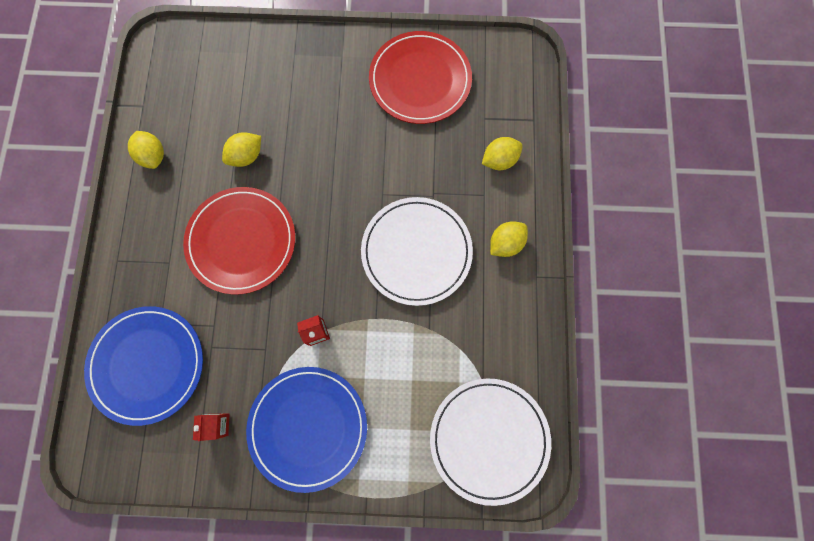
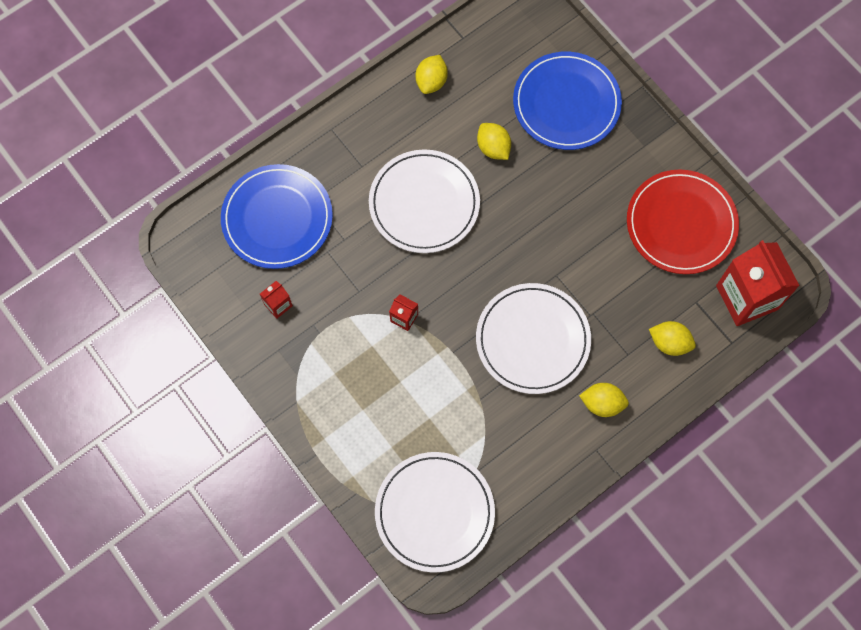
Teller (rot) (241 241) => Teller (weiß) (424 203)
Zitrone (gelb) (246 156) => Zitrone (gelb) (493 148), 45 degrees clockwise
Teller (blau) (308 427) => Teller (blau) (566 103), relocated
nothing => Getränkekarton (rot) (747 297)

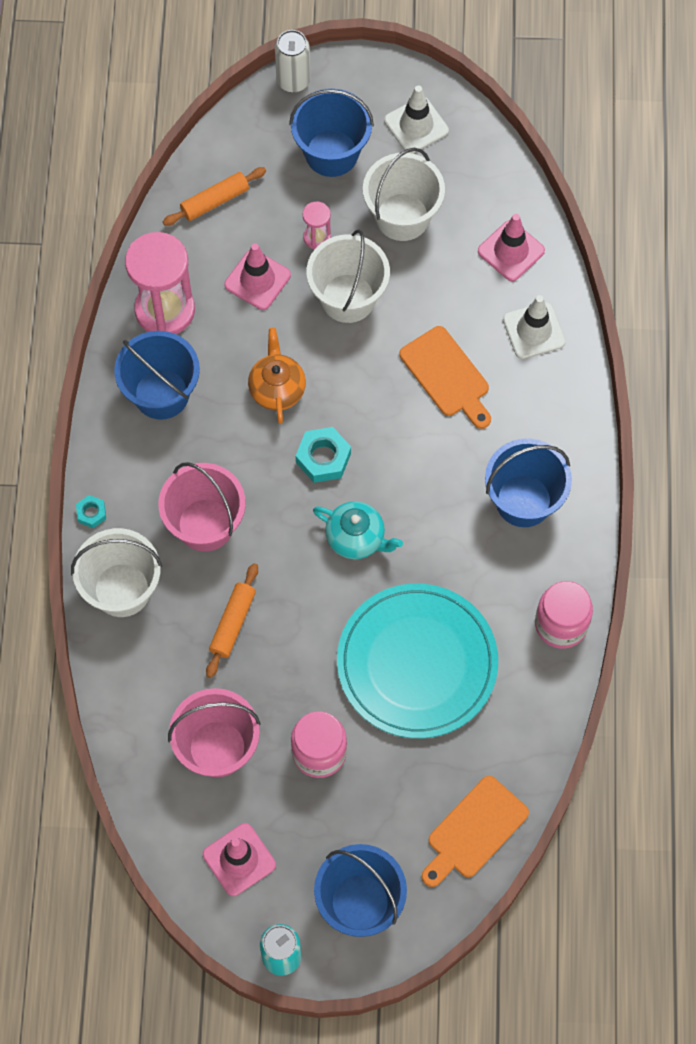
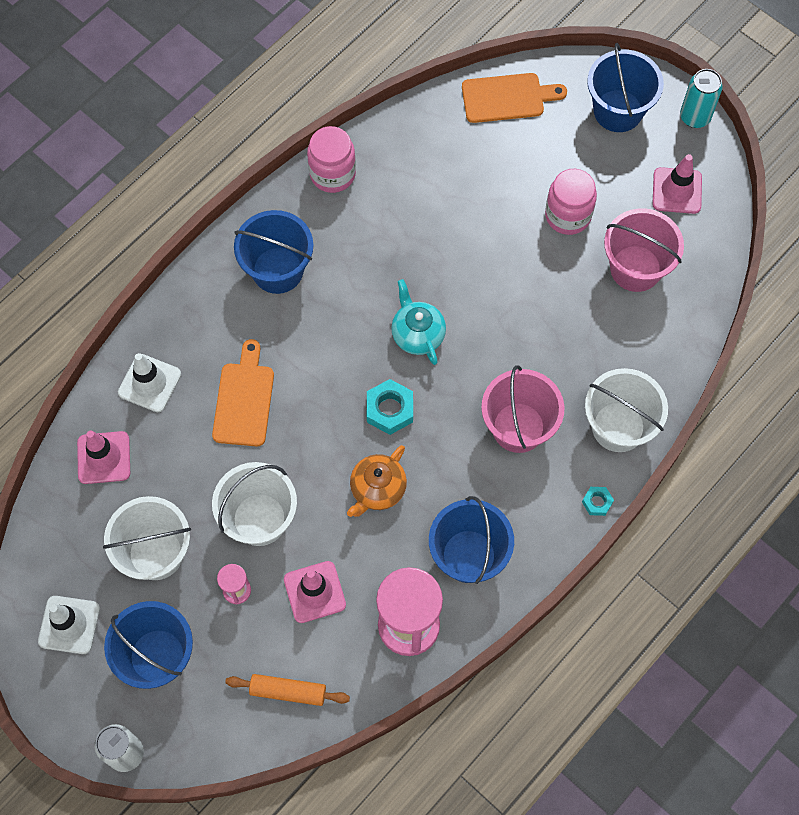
Nudelholz (orange) (233 623) => nothing
Teller (türkis) (417 663) => nothing

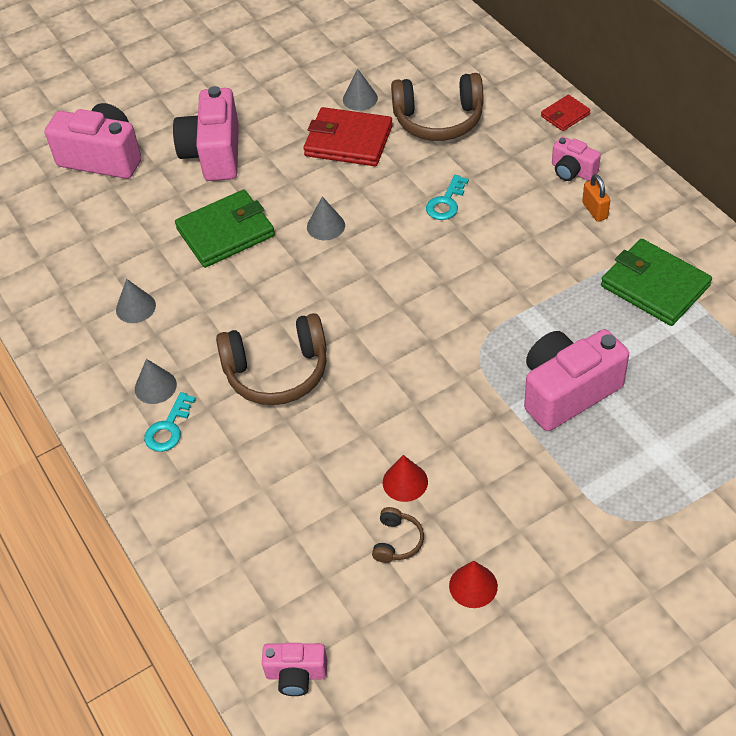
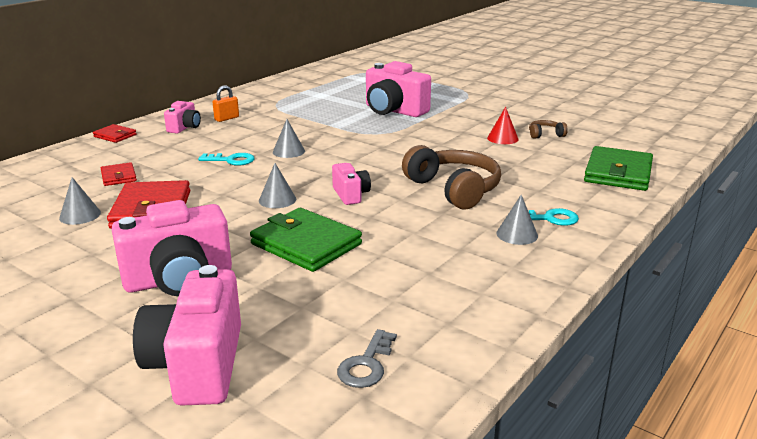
Kegel (grau) (135 307) => Kegel (grau) (288 151), relocated
Kamera (rosa) (296 674) => Kamera (rosa) (350 195), relocated
Kopfhörer (braun) (438 120) => Geldbörse (rot) (118 176)
Kegel (rot) (473 586) => nothing
Geldbörse (grün) (655 286) => Geldbörse (grün) (618 173), relocated
nothing => Schlüssel (grau) (366 364)

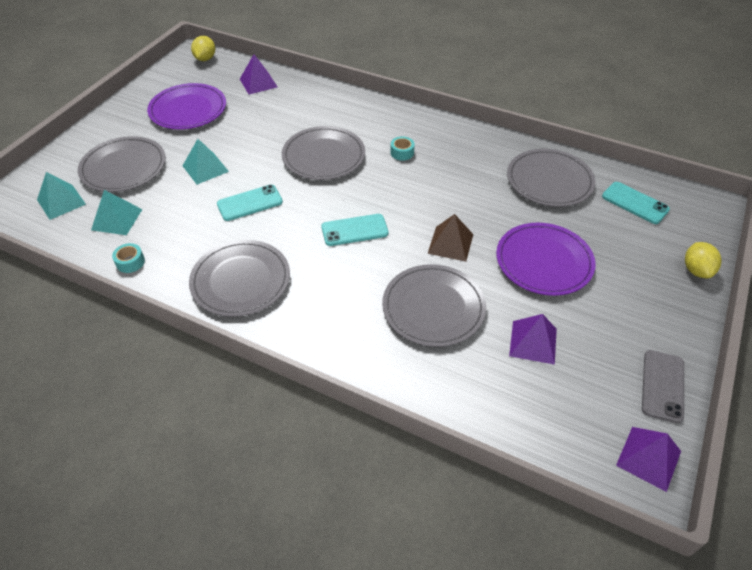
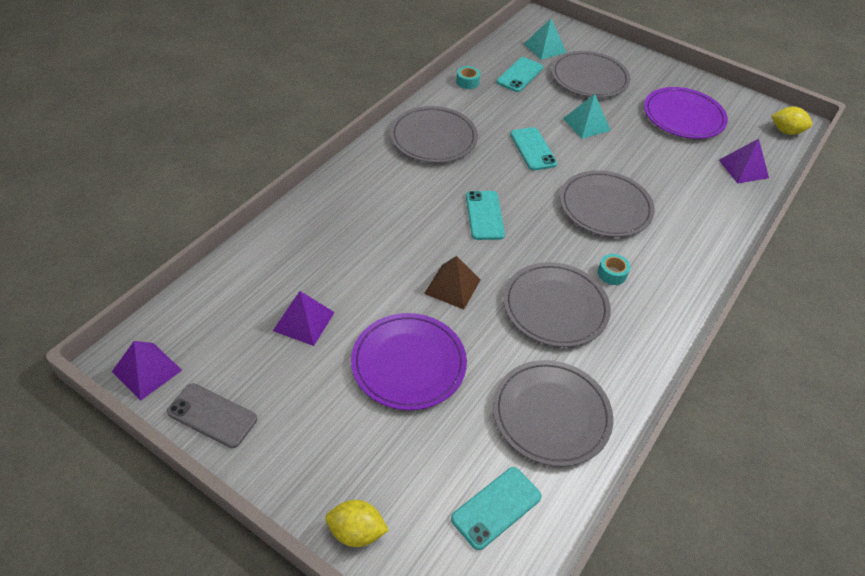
Pyramide (türkis) (117 219) => Handy (türkis) (519 75)
Teller (grau) (433 307) => Teller (grau) (555 307), relocated

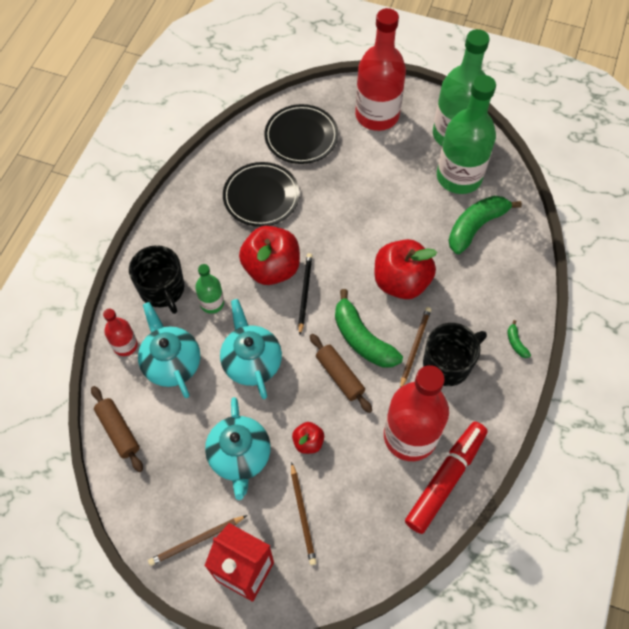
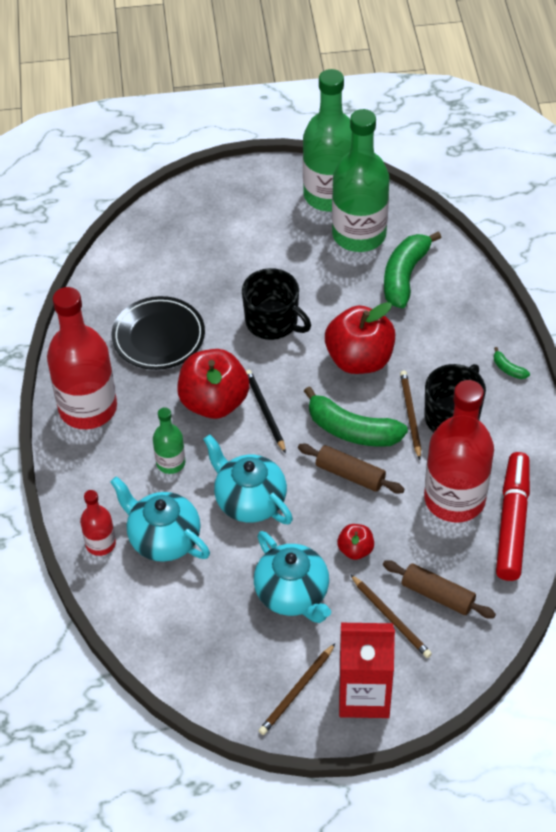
Nudelholz (braun) (118 431) => Nudelholz (braun) (437 595), relocated
Tasse (schwarz) (162 289) => Tasse (schwarz) (273 322), relocated
Teller (schwarz) (301 137) => nothing
Flasche (rot) (377 115) => Flasche (rot) (88 408), relocated

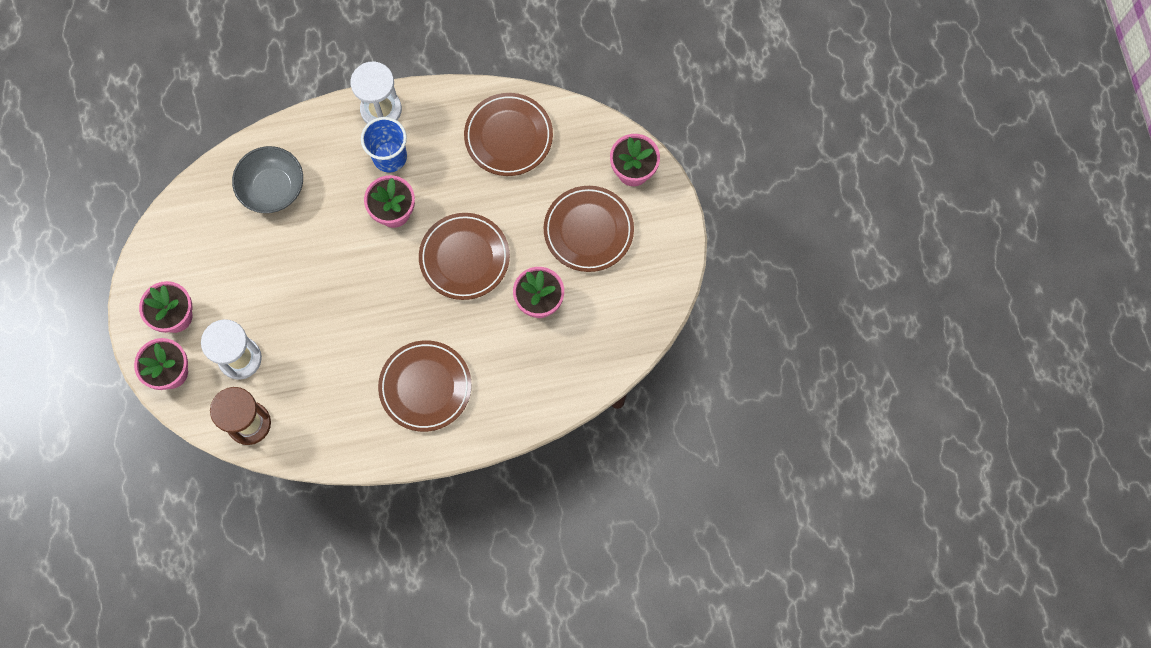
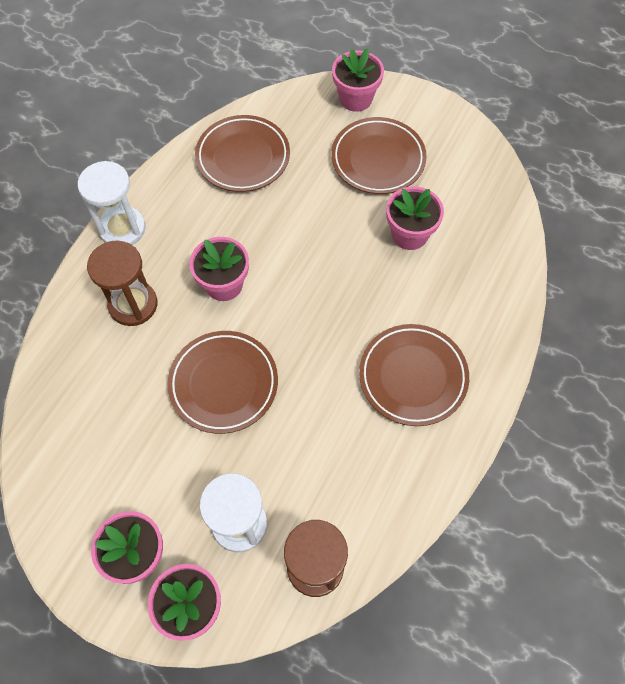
Schüssel (grau) (272 188) => nothing
Becher (blau) (390 157) => nothing
Teller (braun) (464 258) => Teller (braun) (223 384), relocated
nothing => Sanduhr (braun) (133 304)

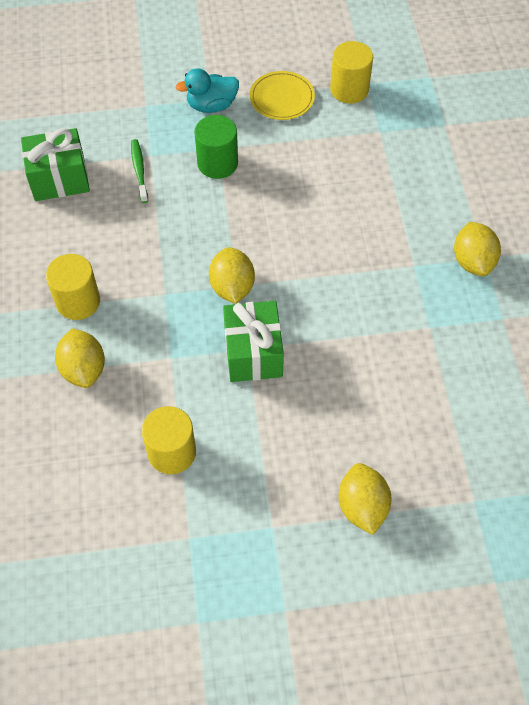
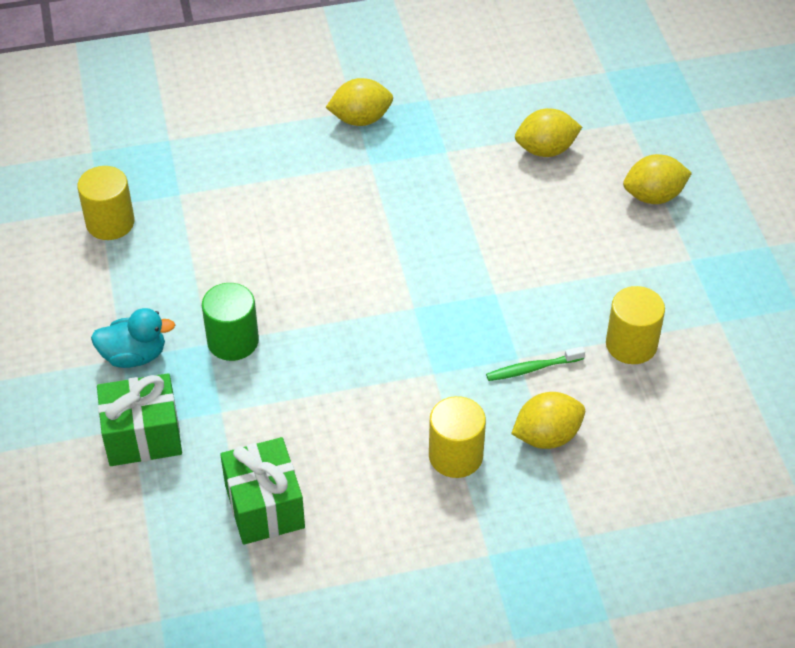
Zahnbürste (grün) (139 170) => Zahnbürste (grün) (532 368), relocated
Ente (türkis) (211 105) => Ente (türkis) (134 356), 75 degrees counterclockwise
Zitrone (gelb) (232 287) => Zitrone (gelb) (546 150), relocated
Geschenk (grün) (253 353) => Geschenk (grün) (143 436), relocated
Teller (gelb) (282 98) => nothing

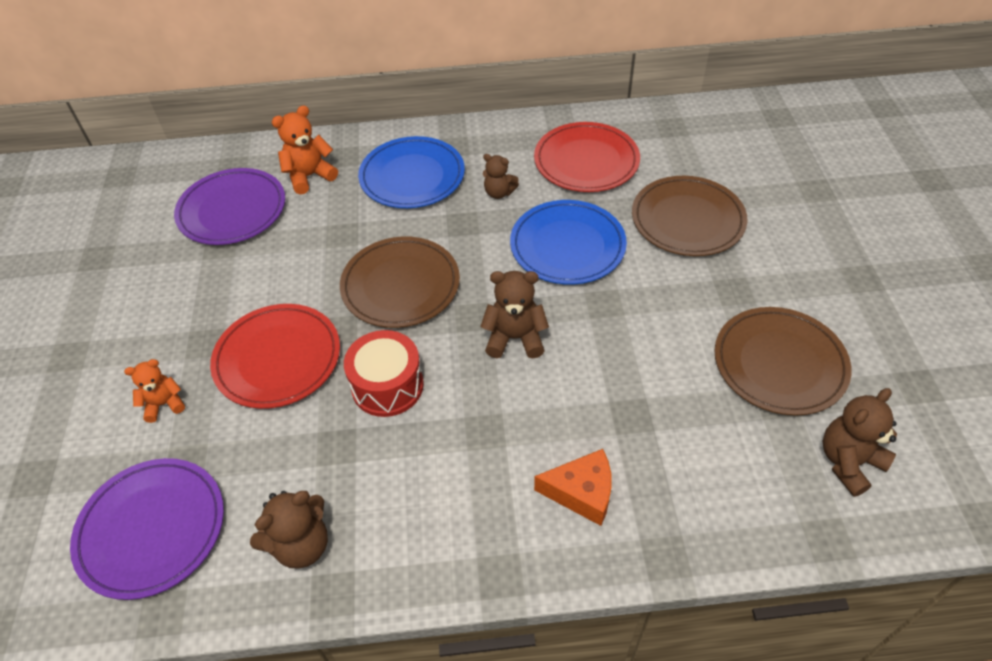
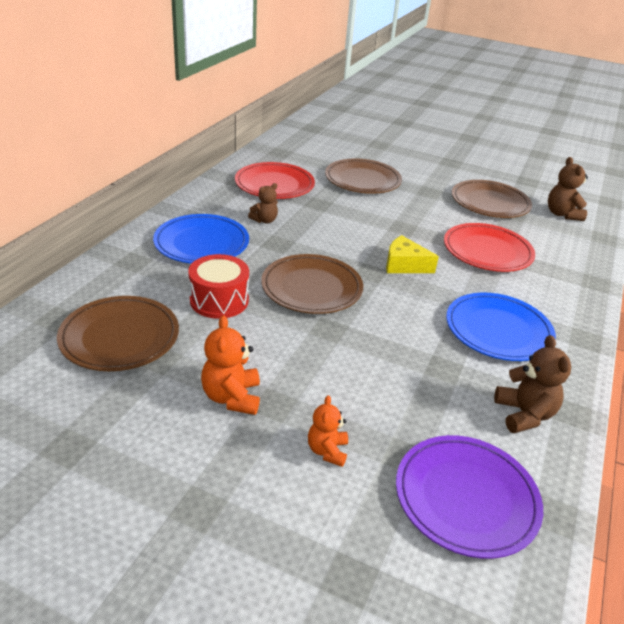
Teller (lila) (232 210) => Teller (braun) (120 337)
Teller (rot) (278 359) => Teller (rot) (487 251), relocated
Teddybär (orange) (309 176) => Teddybär (orange) (232 397), relocated
Trommel (rot) (387 386) => Trommel (rot) (219 300), relocated
Teddybär (braun) (515 338) => Käse (gelb) (404 265)
Teller (blau) (567 246) => Teller (blau) (498 330), relocated
Käse (orange) (582 492) => nothing

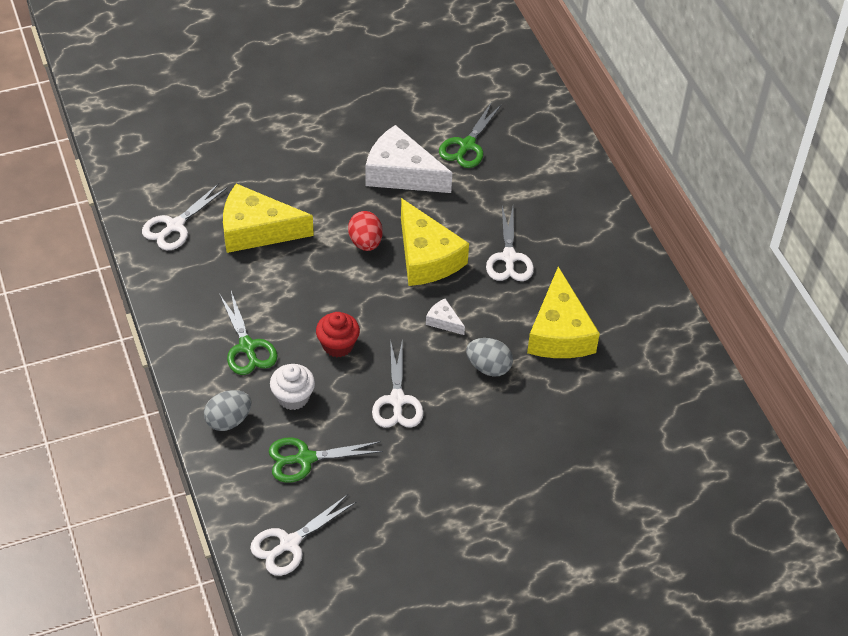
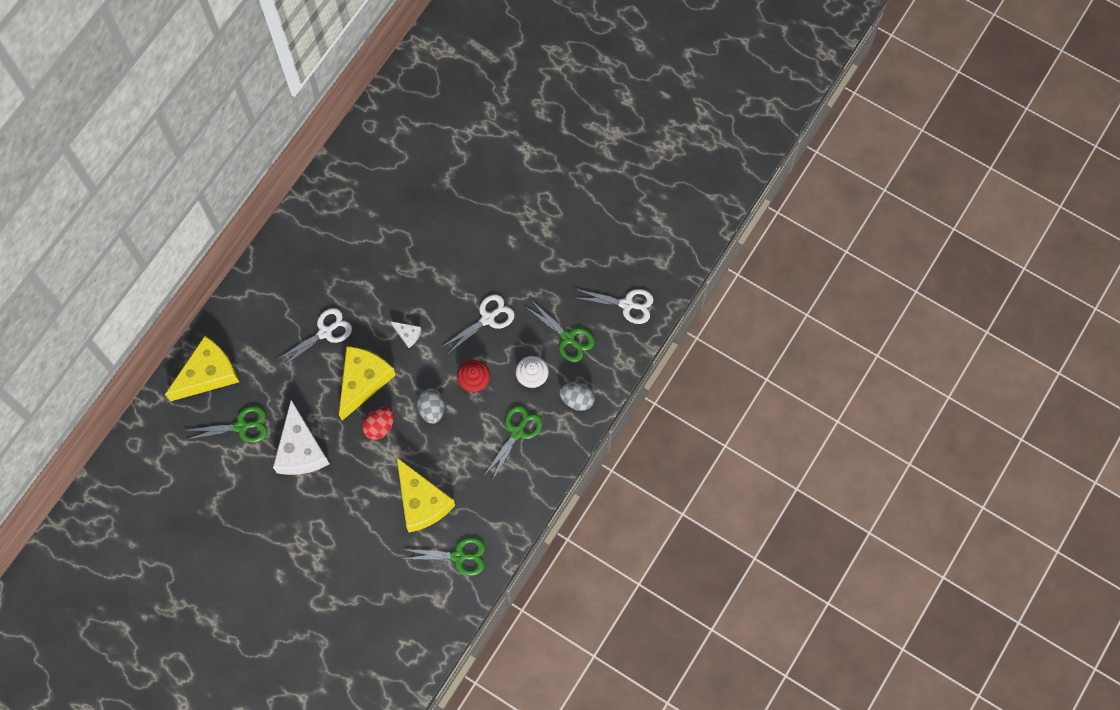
Schere (weiß) (175 226) => Schere (grün) (458 556)
Käse (weiß) (443 321) => Käse (weiß) (408 334), 60 degrees counterclockwise
Ei (grau) (488 367) => Ei (grau) (432 409), relocated
Käse (gelb) (559 332) => Käse (gelb) (208 374), relocated

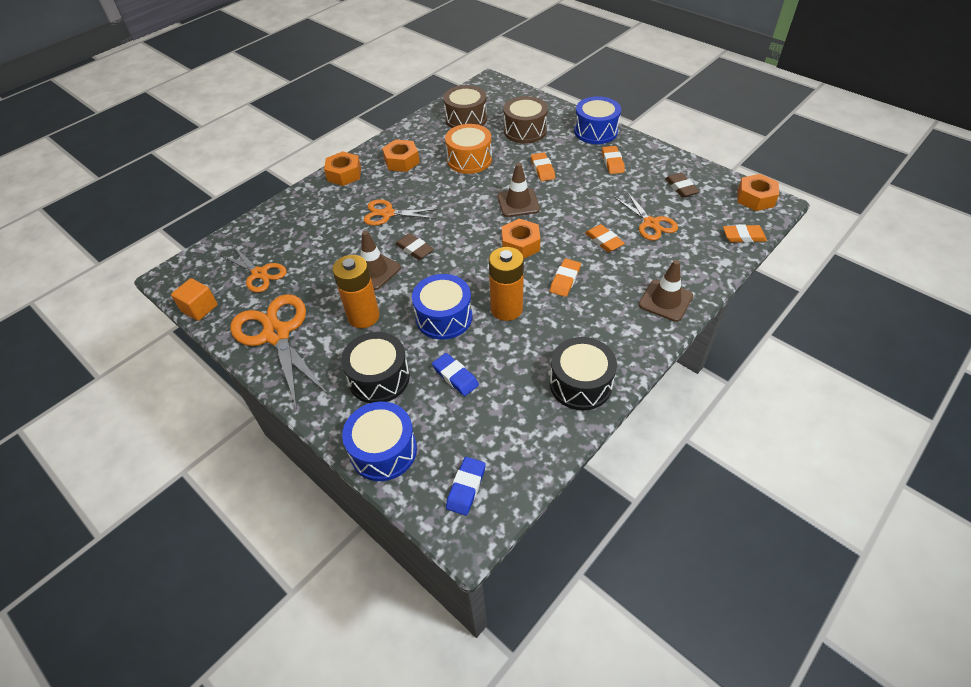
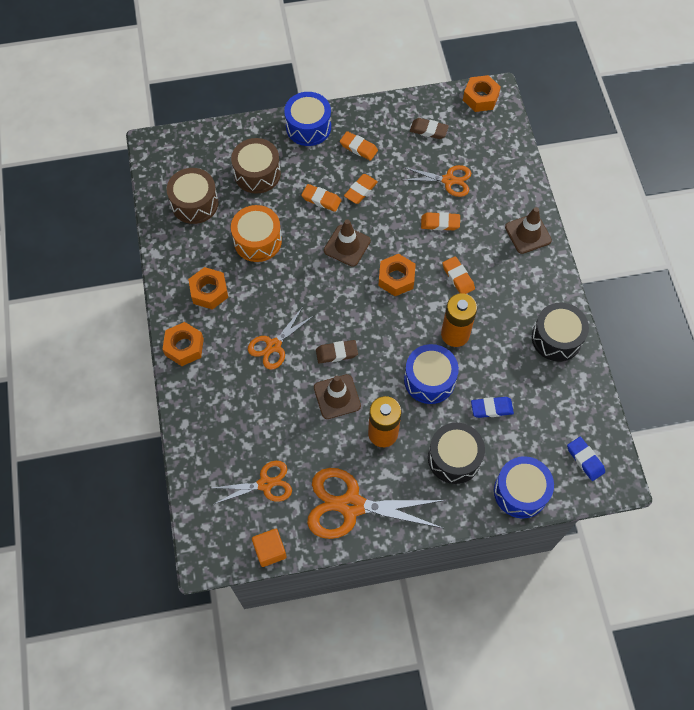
Radiergummi (orange) (743 236) => Radiergummi (orange) (360 190), relocated

